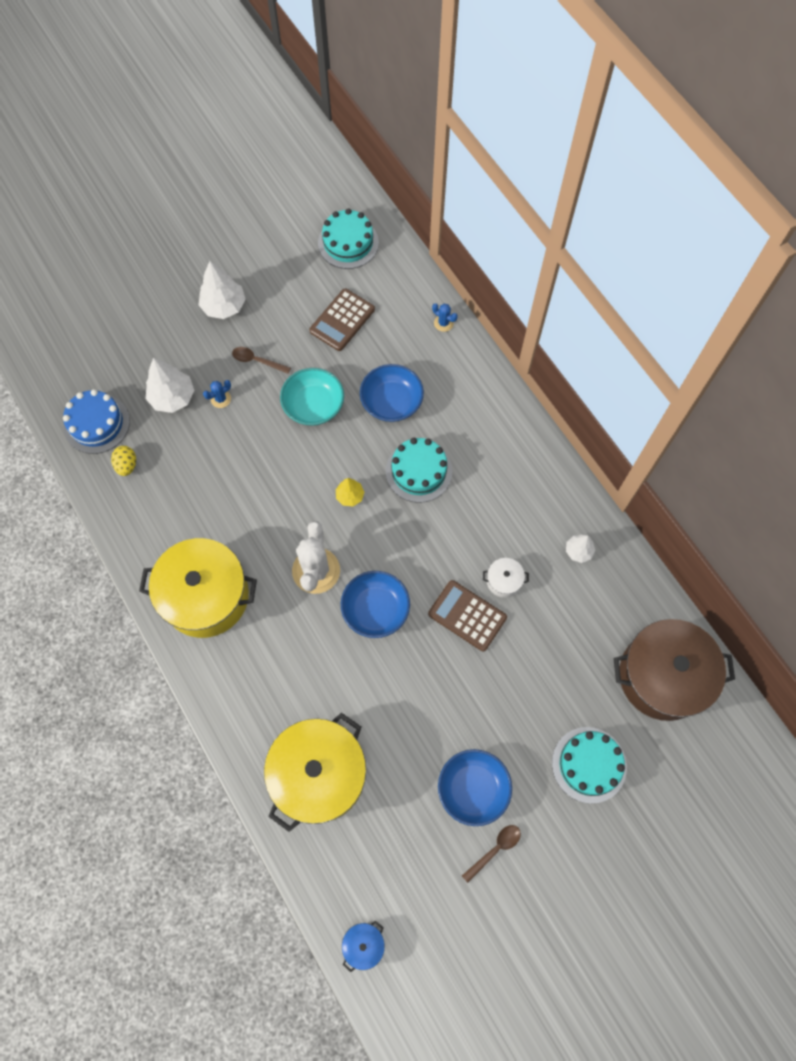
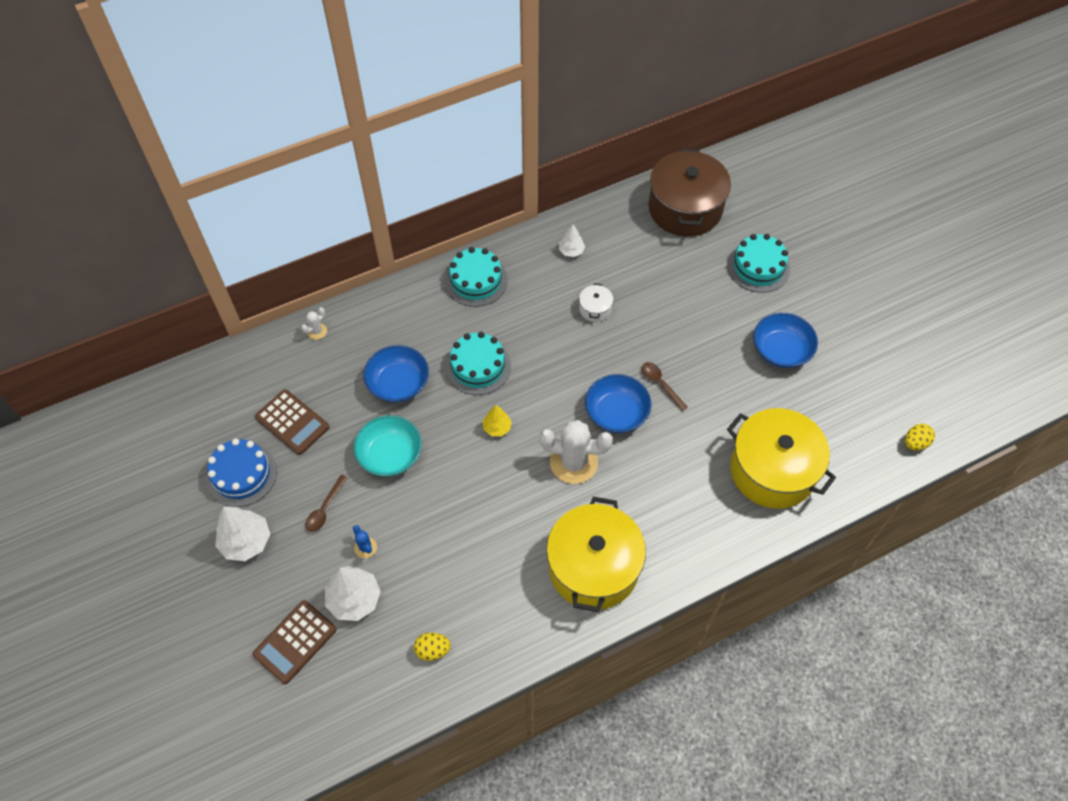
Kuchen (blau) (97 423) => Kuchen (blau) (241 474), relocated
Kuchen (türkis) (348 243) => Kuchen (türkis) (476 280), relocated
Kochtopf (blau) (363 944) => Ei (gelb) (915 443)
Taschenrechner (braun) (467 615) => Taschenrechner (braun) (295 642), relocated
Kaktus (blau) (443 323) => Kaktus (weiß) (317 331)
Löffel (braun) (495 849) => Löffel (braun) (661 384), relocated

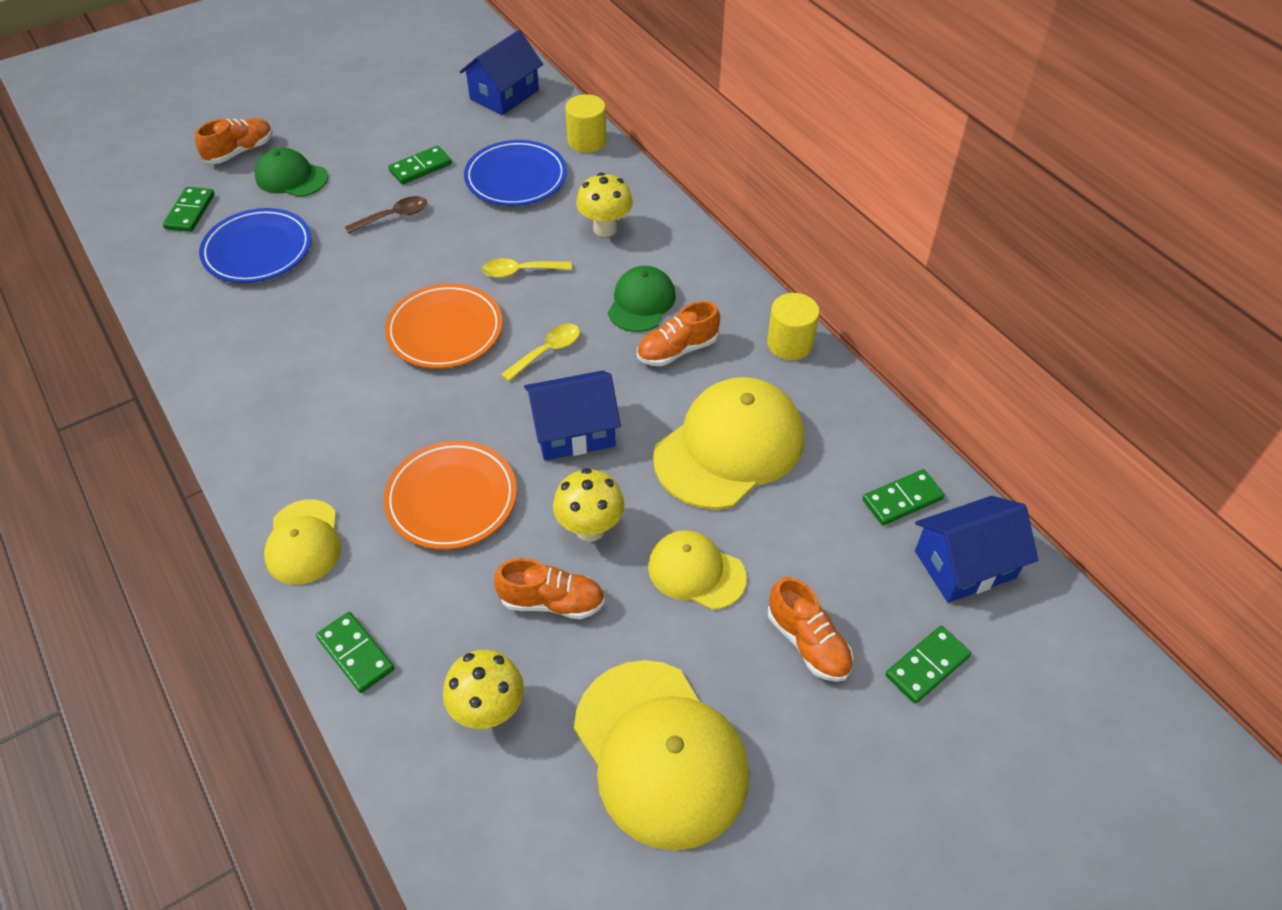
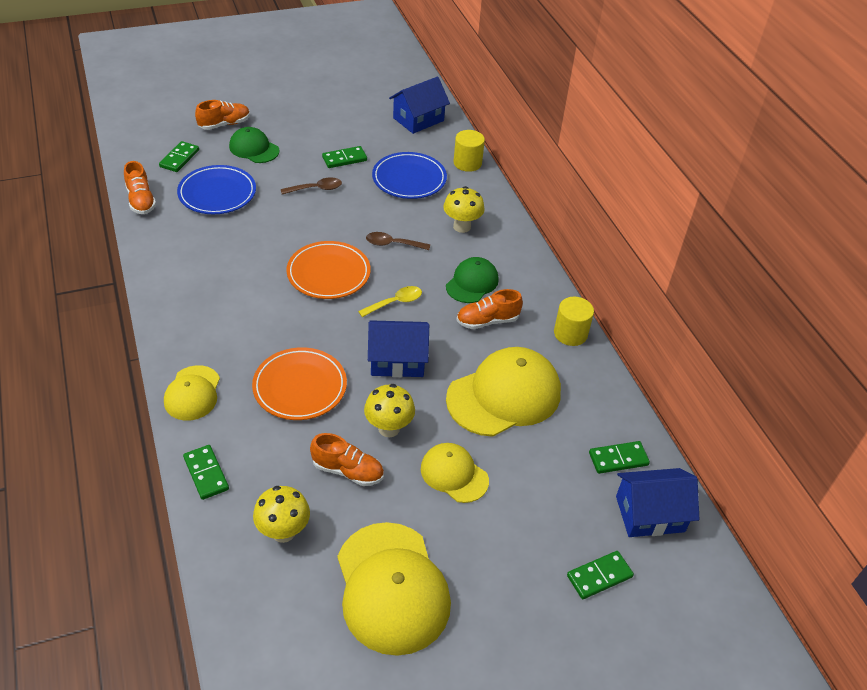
Löffel (gelb) (520 271) => Löffel (braun) (392 244)
Schuh (orange) (808 642) => Schuh (orange) (141 200), relocated

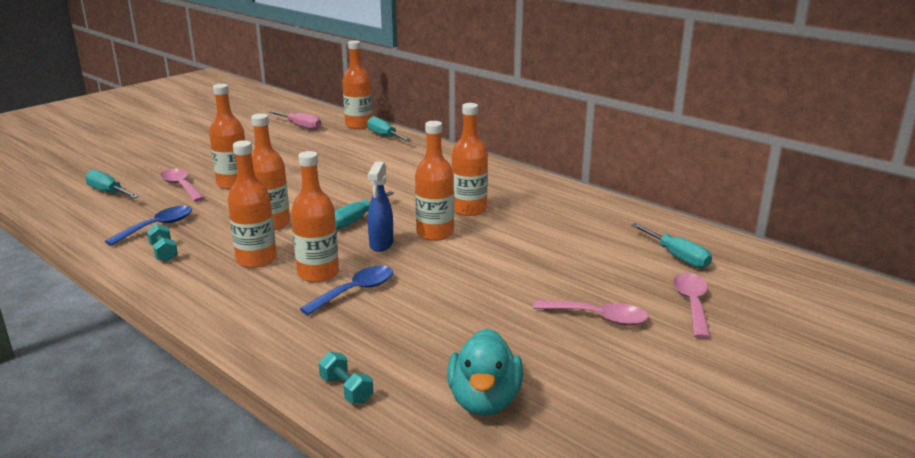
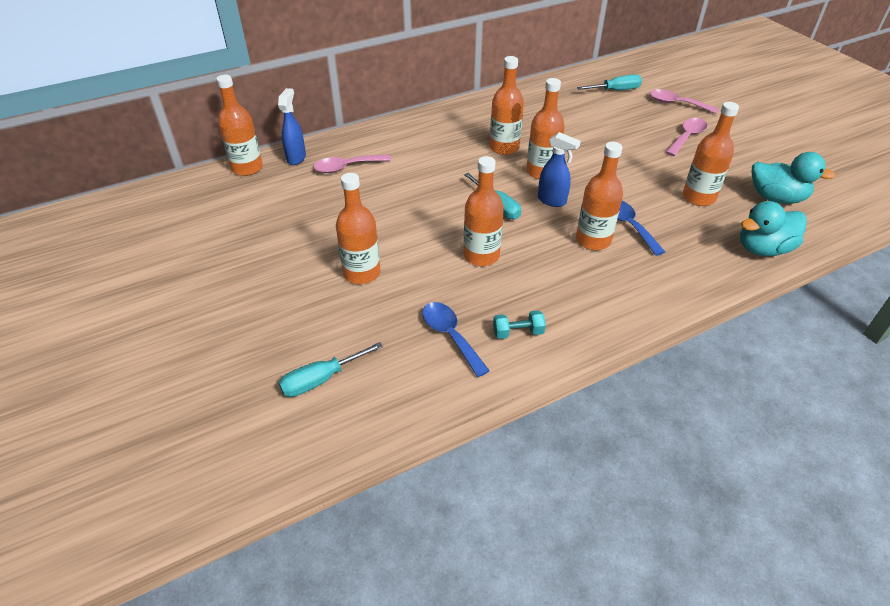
Löffel (rosa) (181 186) => Löffel (rosa) (346 167), relocated
Flasche (orange) (256 259) => Flasche (orange) (698 197), relocated
Schraubenzieher (rosa) (300 126) => nothing
Hantel (türkis) (346 390) => Ente (türkis) (763 249)
Schraubenzieher (türkis) (384 136) => Sprühflasche (blau) (296 158)

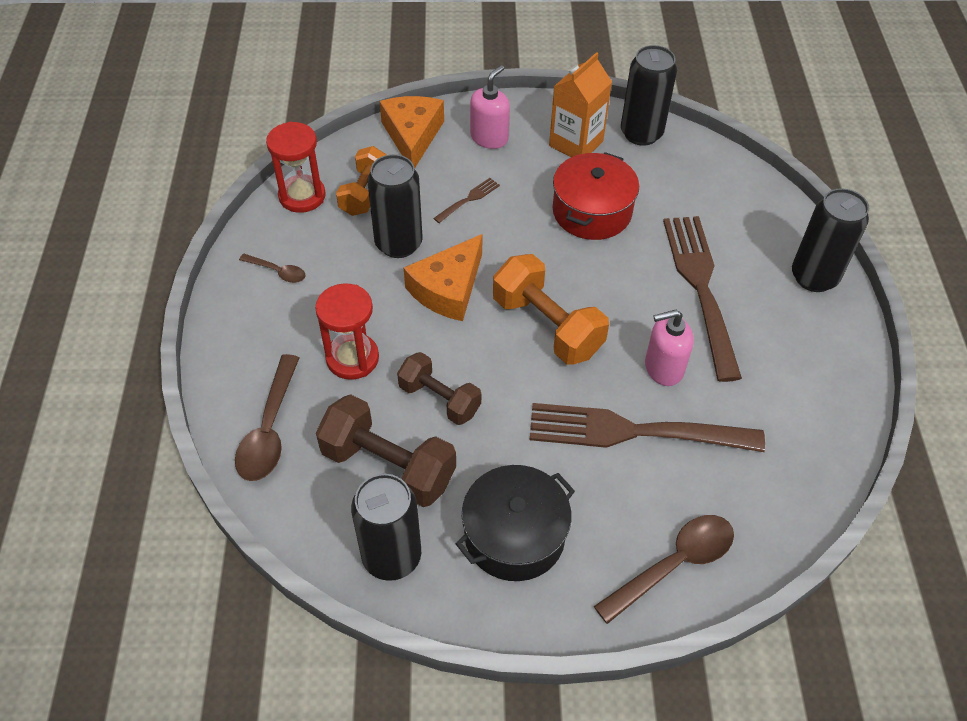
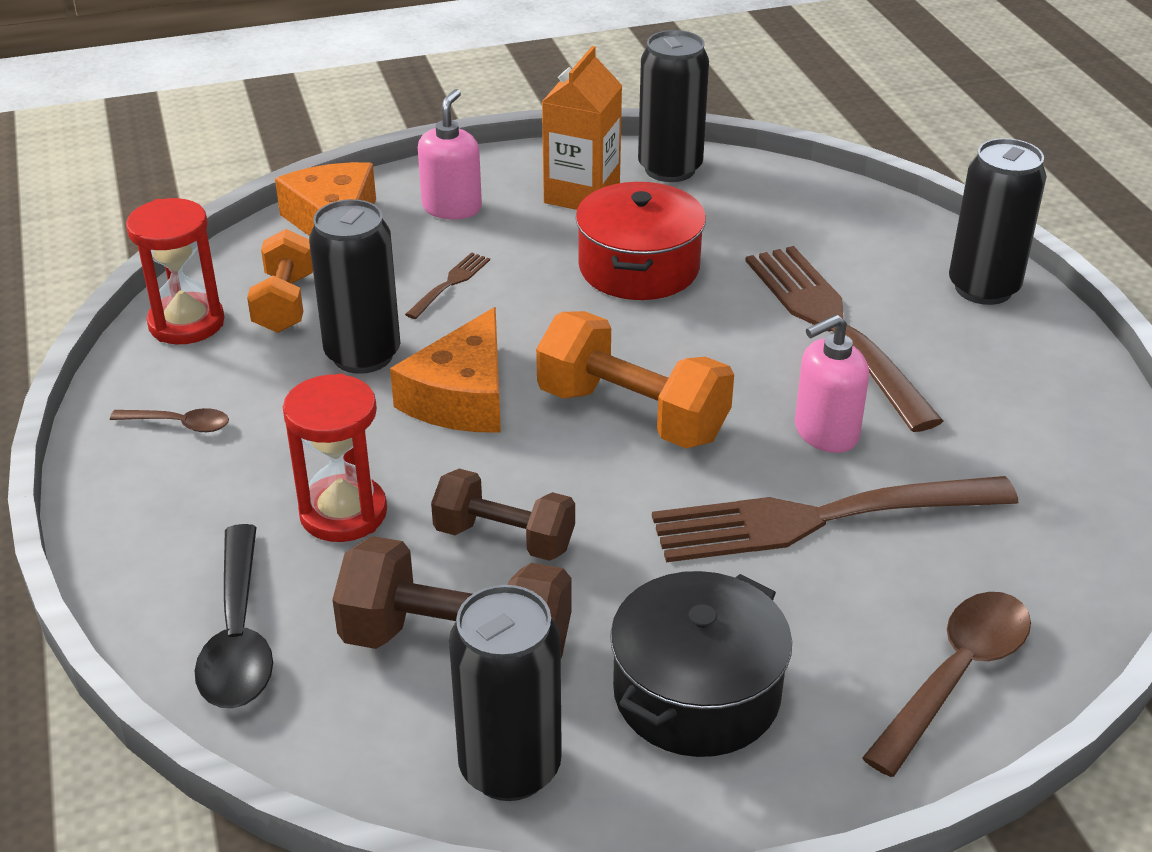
Löffel (braun) (269 429) => Löffel (schwarz) (238 635)

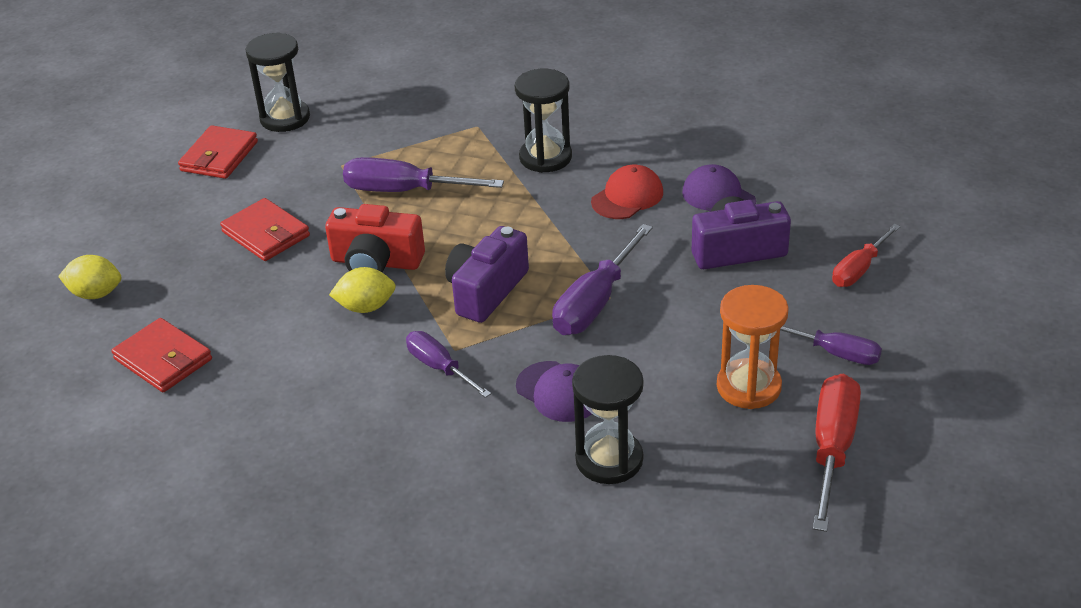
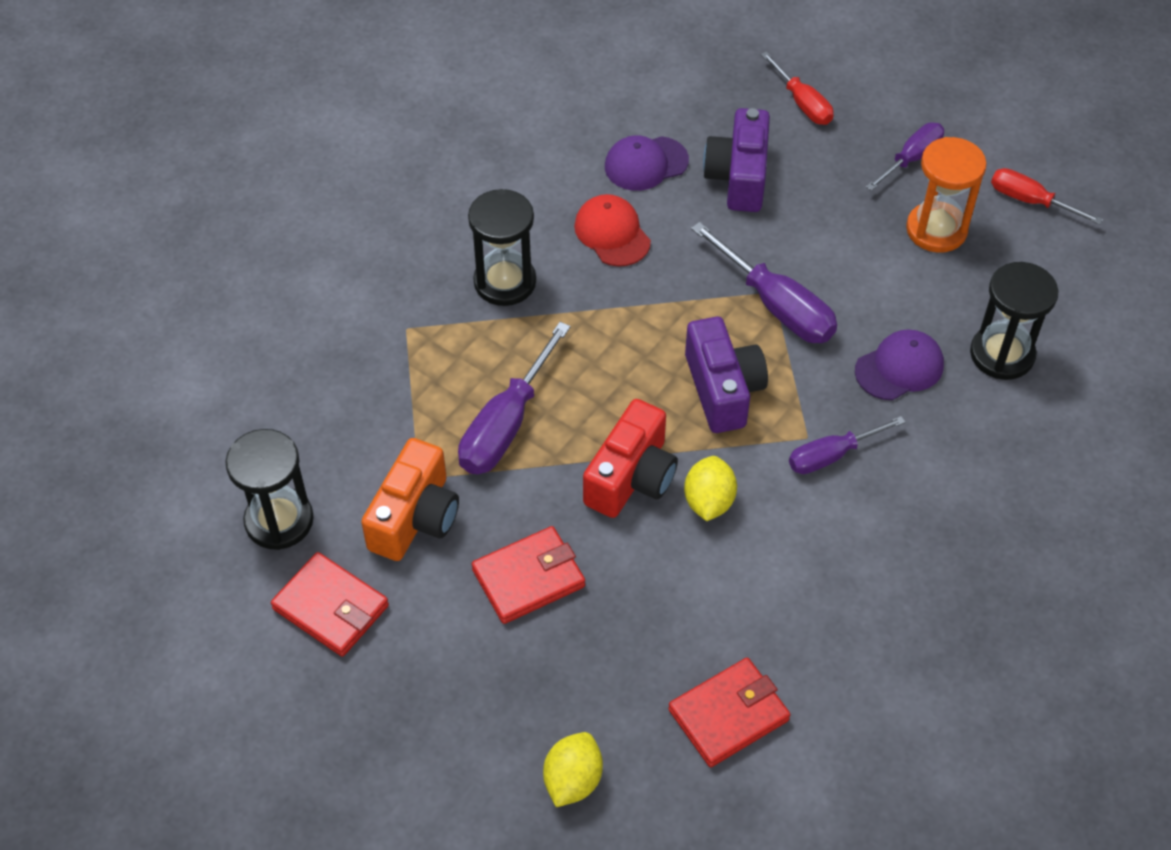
Kamera (lila) (486 291) => Kamera (lila) (723 389), 150 degrees counterclockwise
Schraubenzieher (rot) (832 449) => Schraubenzieher (rot) (1030 201), x0.64
nothing => Kamera (orange) (415 517)

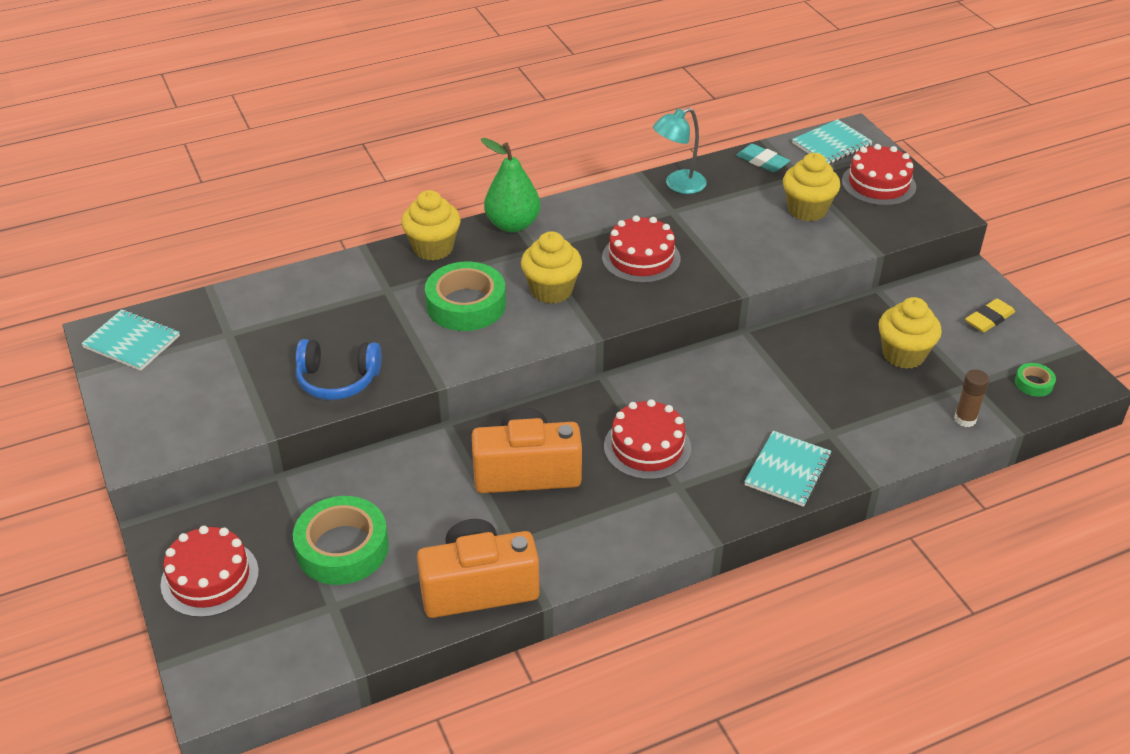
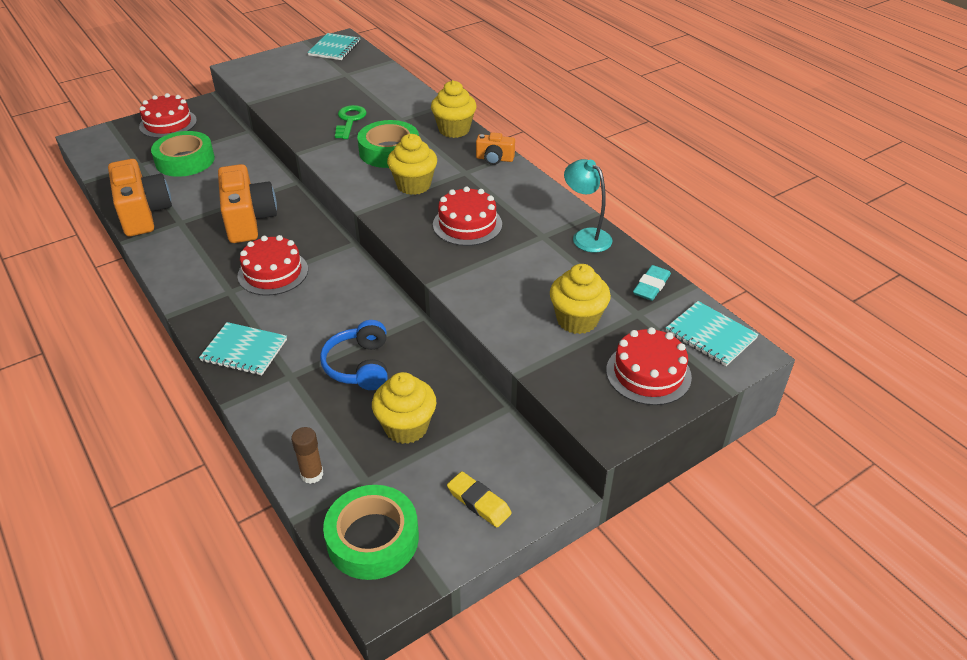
Kopfhörer (blau) (338 380) => Kopfhörer (blau) (359 366), relocated
Birne (grün) (512 225) => Kamera (orange) (494 159)
Klebeband (grün) (1033 383) => Klebeband (grün) (373 538), x2.17
nothing => Schlüssel (grün) (349 120)

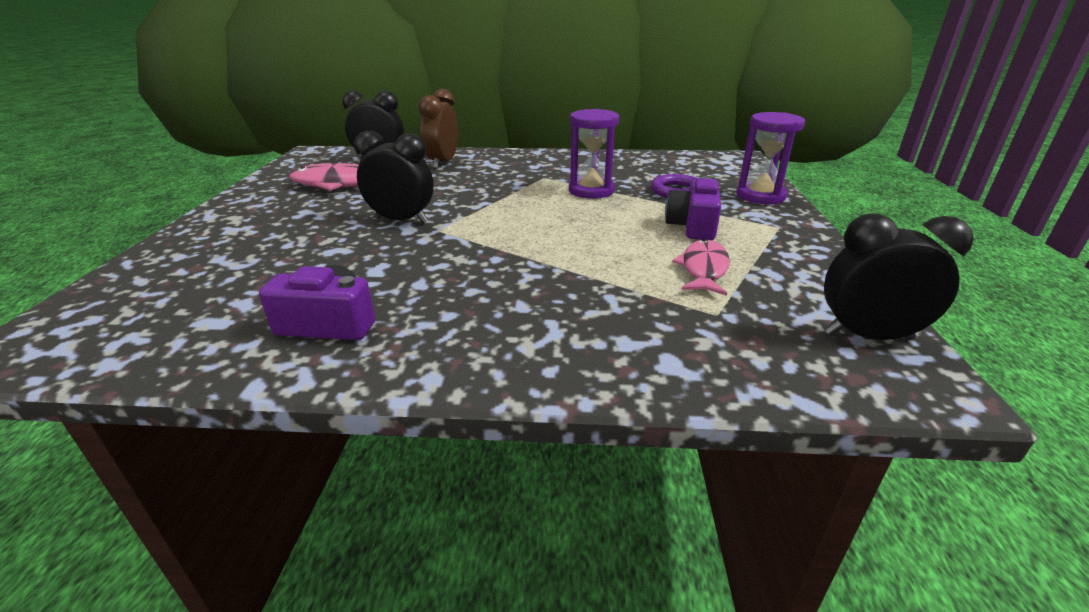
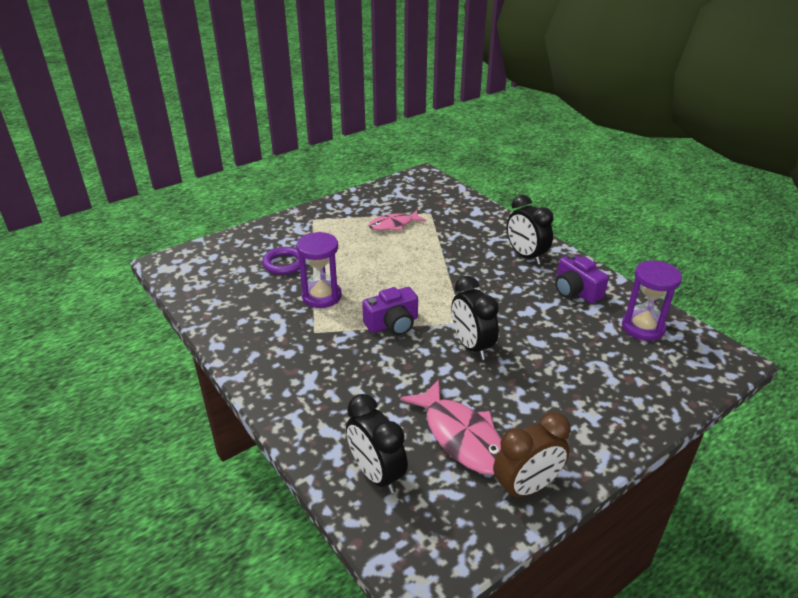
Wecker (braun) (443 162) => Wecker (braun) (526 487), relocated
Kamera (lila) (692 226) => Kamera (lila) (392 324), relocated
Sanduhr (lila) (760 196) => Sanduhr (lila) (643 327), relocated
Wecker (schwarz) (868 336) => Wecker (schwarz) (525 256), relocated

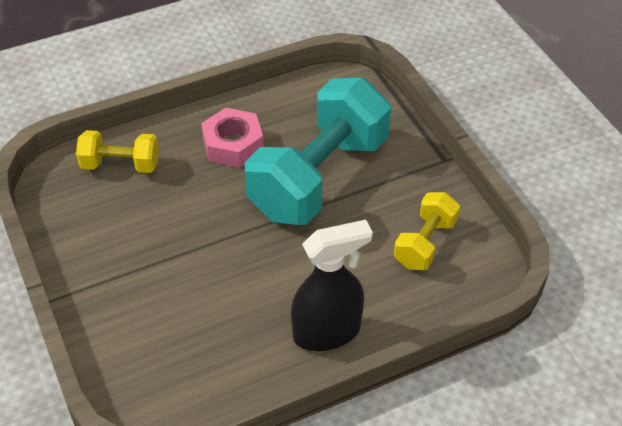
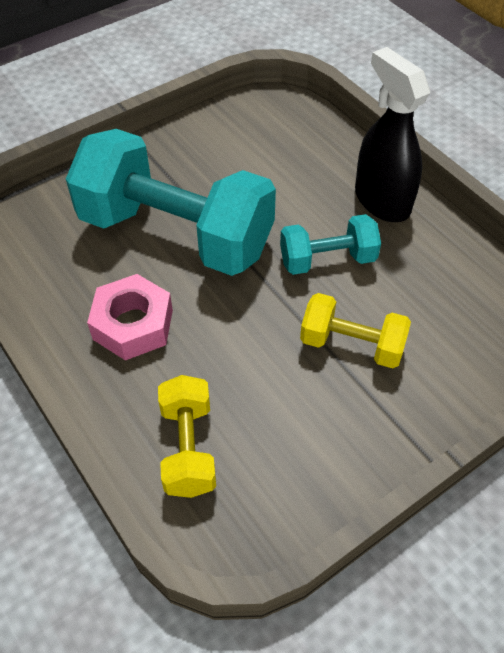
Hantel (gelb) (425 243) => Hantel (gelb) (352 344), relocated
nothing => Hantel (türkis) (327 260)

